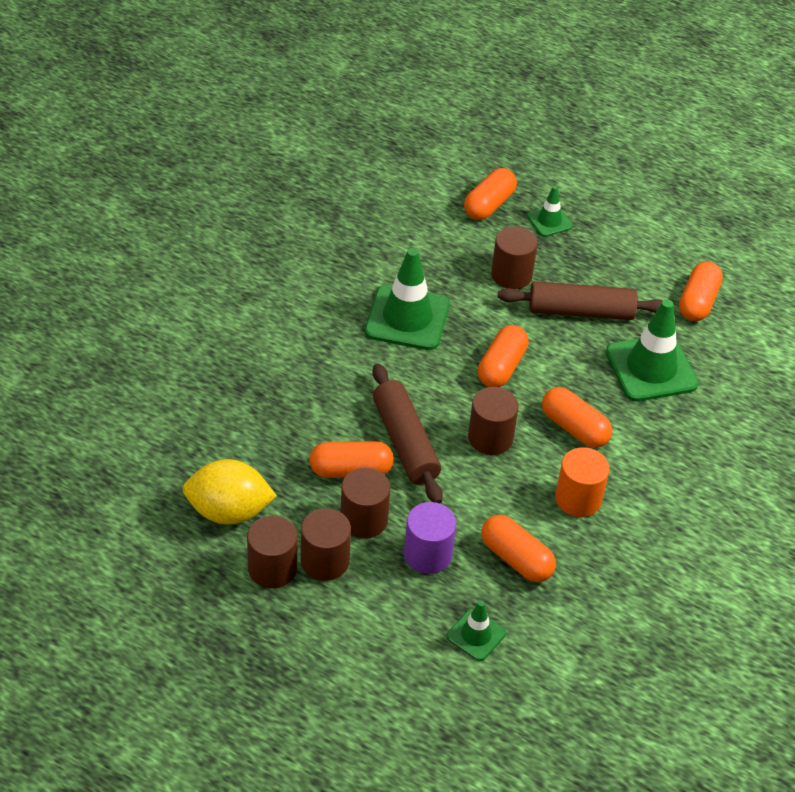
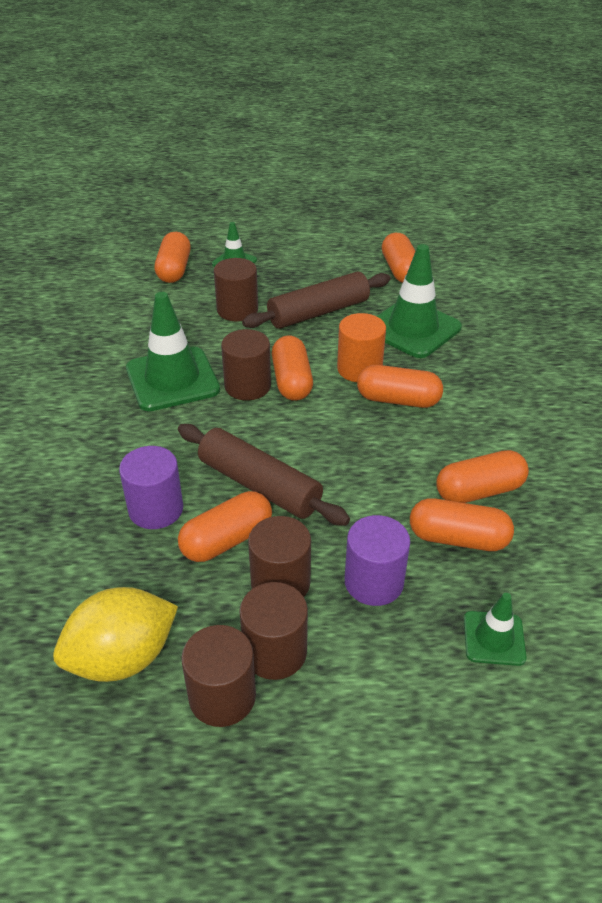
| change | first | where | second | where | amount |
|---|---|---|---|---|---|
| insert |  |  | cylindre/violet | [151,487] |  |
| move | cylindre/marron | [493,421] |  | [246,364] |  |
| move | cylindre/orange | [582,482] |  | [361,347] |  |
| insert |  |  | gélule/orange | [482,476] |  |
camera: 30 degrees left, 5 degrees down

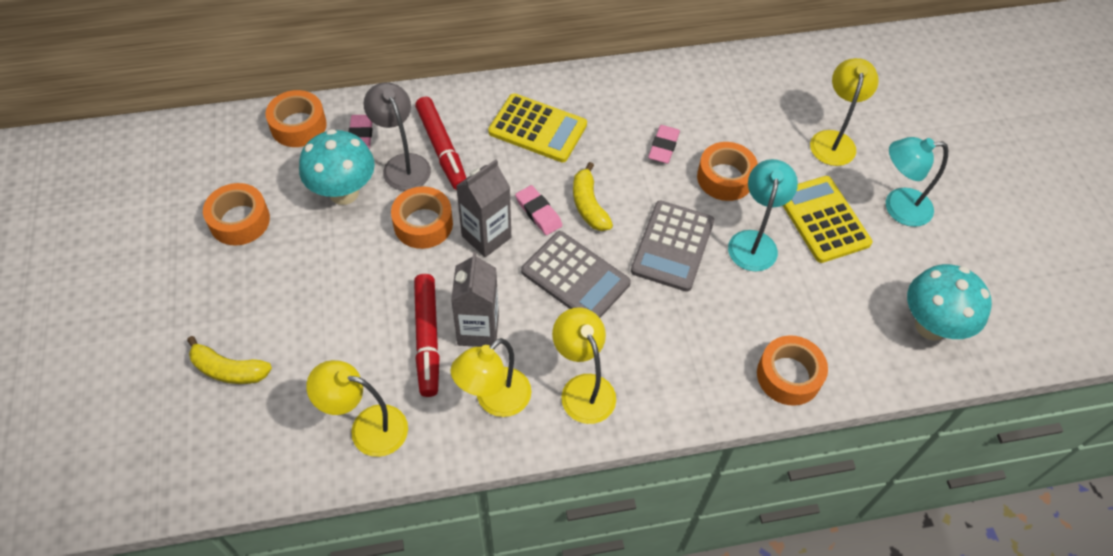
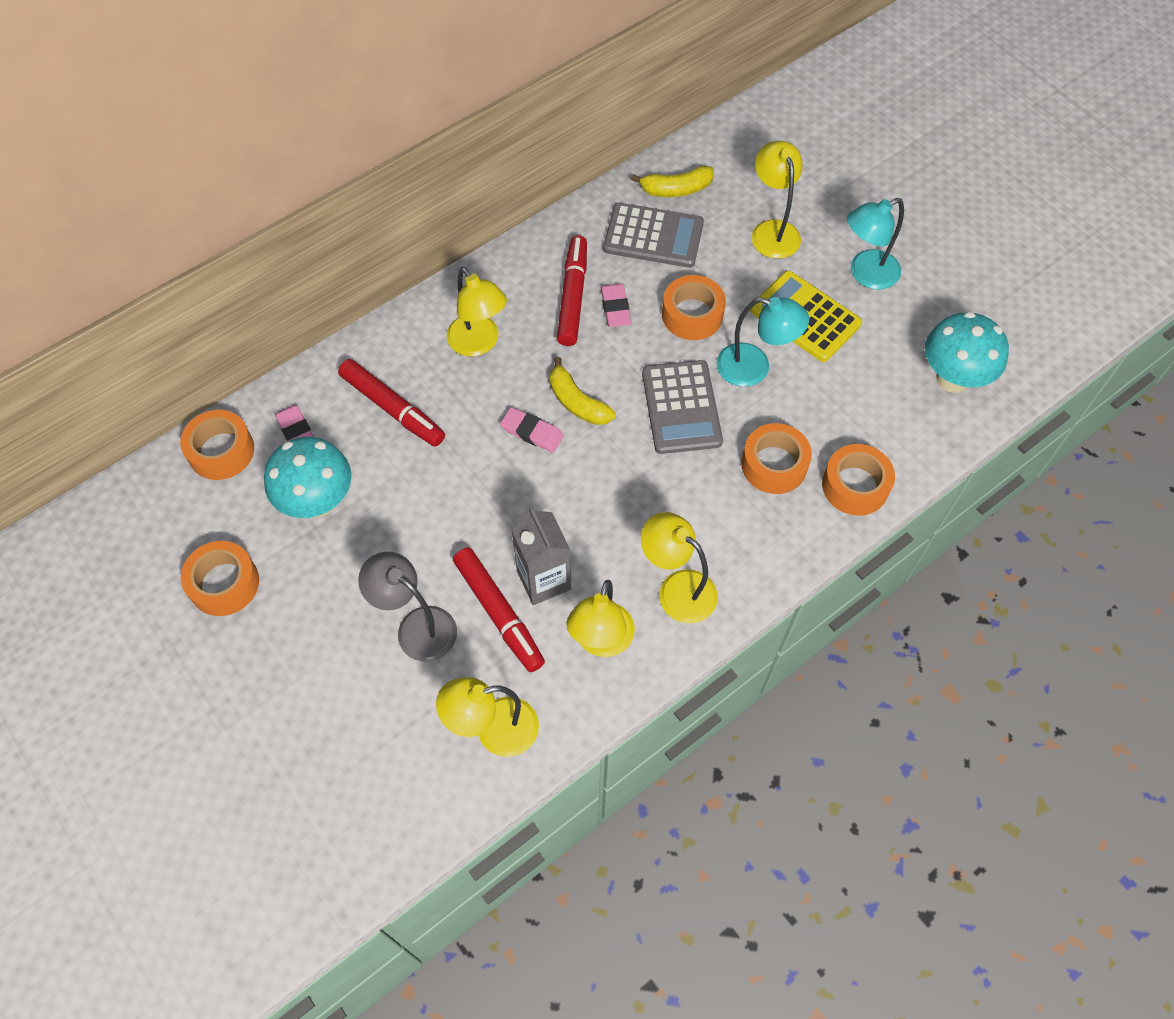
| change | first | where | second | where | amount |
|---|---|---|---|---|---|
| move | lampe/gris | [397,136] |  | [407,607] |  |
| replace | calculatrice/jaune | [537,127] | lampe/jaune | [476,311] |  |
| insert |  |  | feutre/rouge | [572,290] |  |
| move | calculatrice/gris | [576,274] |  | [653,235] |  |
| move | banane/jaune | [229,360] |  | [672,181] |  |
| rotate | lampe/turquoise | [763,215] |  | [762,342] | 120 degrees clockwise |
| move | ruban adhésif/orange | [422,217] |  | [776,458] |  |
| delete | brique de lait/gris | [483,208] |  |  |  |
camera: 25 degrees left, 5 degrees up

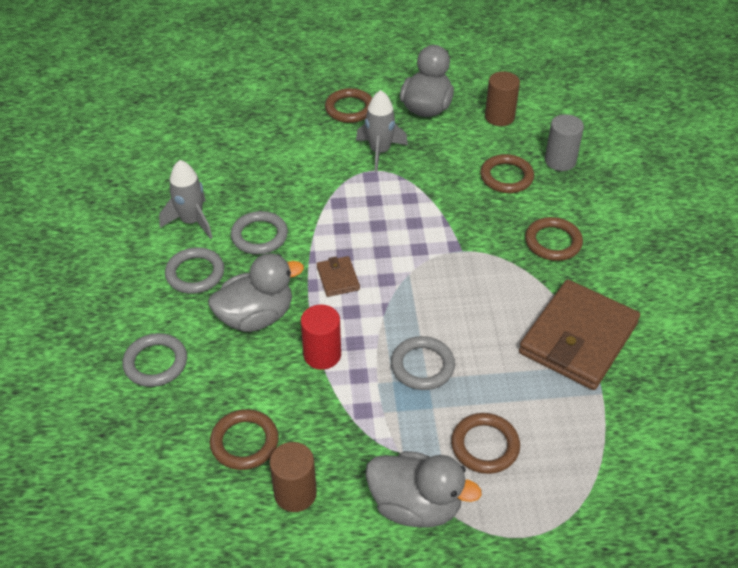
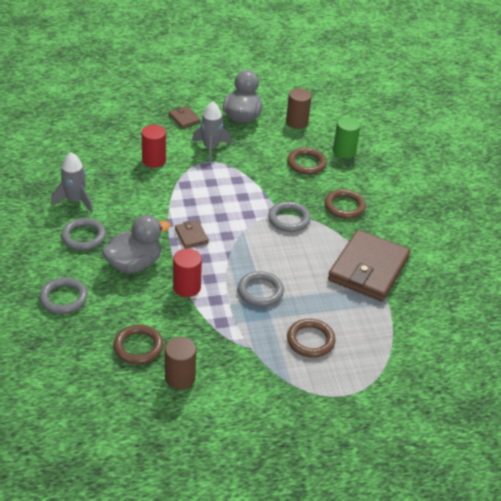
| change | first | where | second | where | amount |
|---|---|---|---|---|---|
| insert |  |  | cylindre/rouge | [153,146] |  |
| replace | anneau/marron | [348,105] | portefeuille/marron | [185,117] |  |
| move | anneau/gris | [259,232] |  | [289,216] |  |
| recolor | cylindre/gris | [564,142] | cylindre/vert | [347,138] |  |
| delete | canard/gris | [423,489] |  |  |  |
camera: 10 degrees left, 5 degrees down

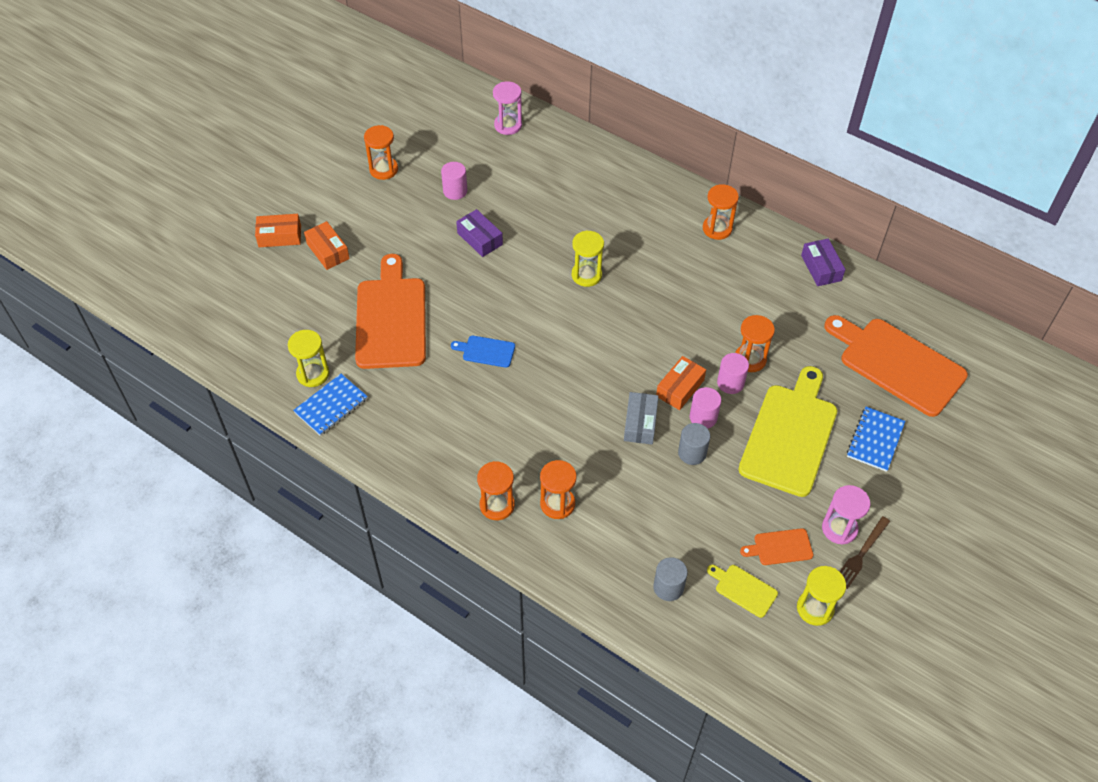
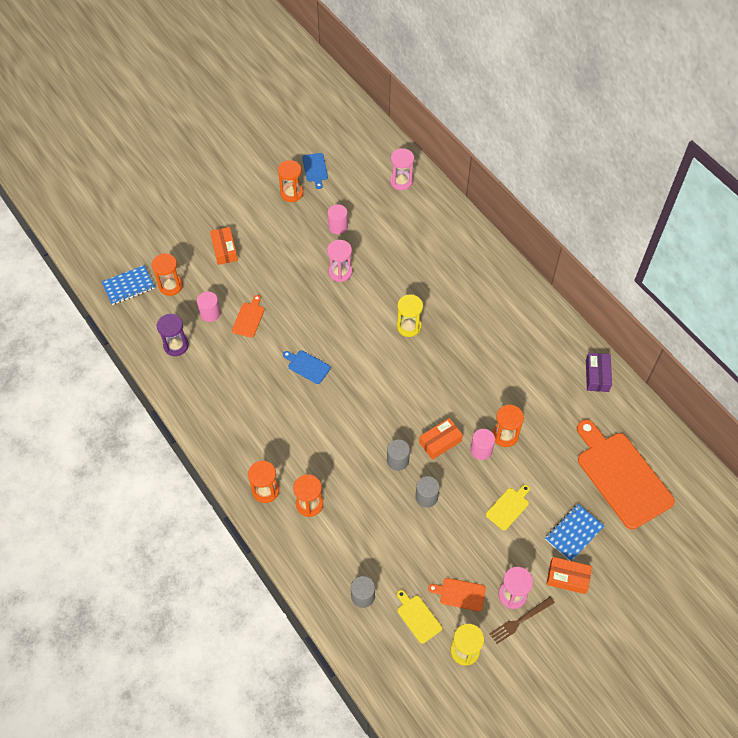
| change | first | where | second | where | amount |
|---|---|---|---|---|---|
| move | carnet/bleu | [330,405] |  | [128,285] |  |
| move | sablier/orange | [721,212] |  | [167,274] |  |
| recolor | sablier/jaune | [308,358] | sablier/violet | [173,335] |  |
| move | cylindre/rose | [705,408] |  | [209,307] |  |
| resize | planche à découper/orange | [390,311] |  | [248,316] | x0.44 |
| insert |  |  | planche à découper/bleu | [315,171] |  |
| replace | boîte/violet | [479,233] | sablier/rose | [339,261] |  |
| replace | boîte/gris | [641,418] | cylindre/gris | [398,455] |  |
| resize | planche à découper/jaune | [788,431] |  | [508,507] | x0.44 |
| move | boîte/orange | [278,230] |  | [569,575] |  |
camera: 20 degrees right, 5 degrees up

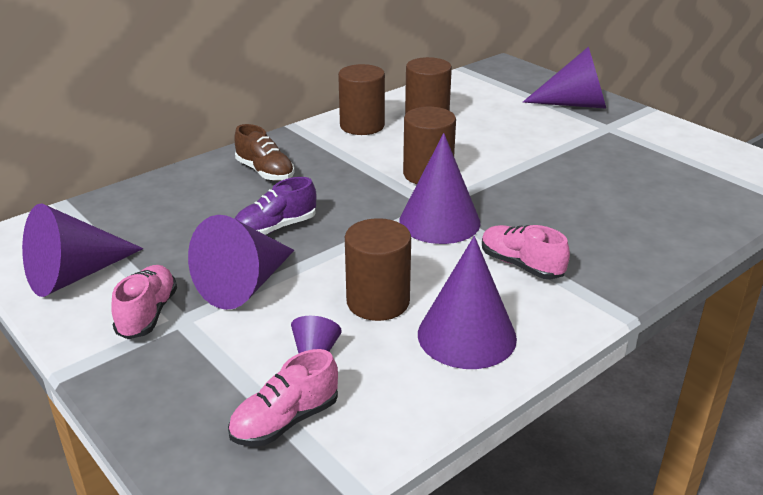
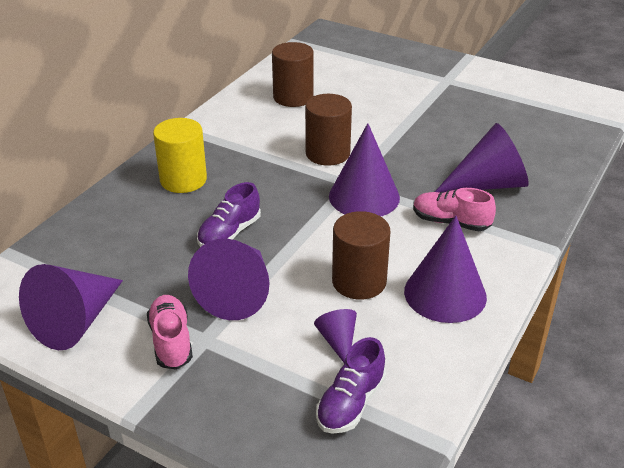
| change | first | where | second | where | amount |
|---|---|---|---|---|---|
| replace | chaussure/marron | [264,152] | cylindre/jaune | [180,155] |  |
| recolor | chaussure/rose | [283,398] | chaussure/violet | [351,385] |  |
| move | cône/violet | [564,77] |  | [482,158] |  |
| delete | cylindre/marron | [361,99] |  |  |  |
camera: 20 degrees left, 5 degrees up

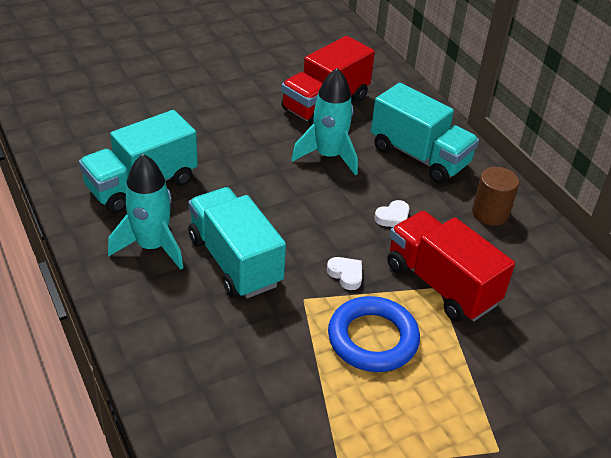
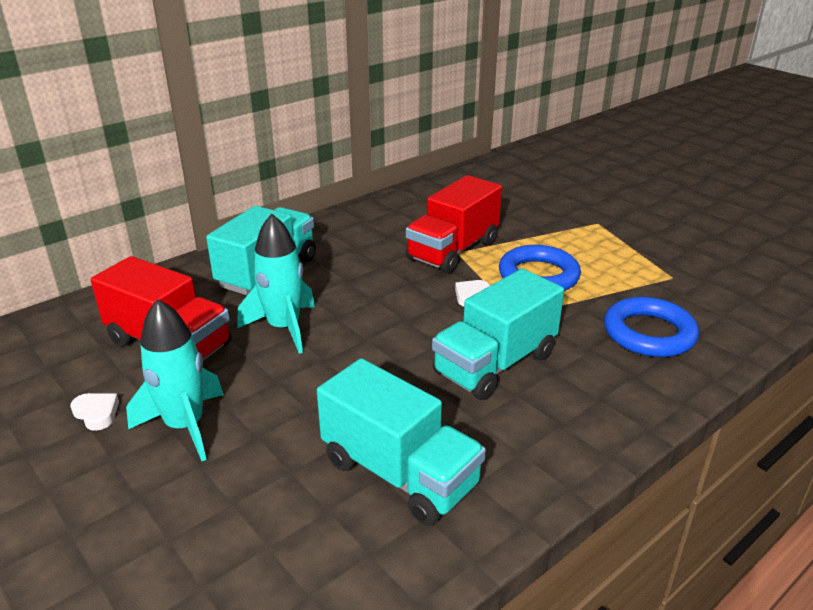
| change | first | where | second | where | amount |
|---|---|---|---|---|---|
| move | cœur/blanc | [391,213] |  | [94,412] |  |
| move | fusée/turquoise | [145,212] |  | [174,380] |  |
| insert |  |  | anneau/bleu | [651,327] |  |
| delete | cylindre/marron | [495,196] |  |  |  |
camera: 100 degrees left, 10 degrees down

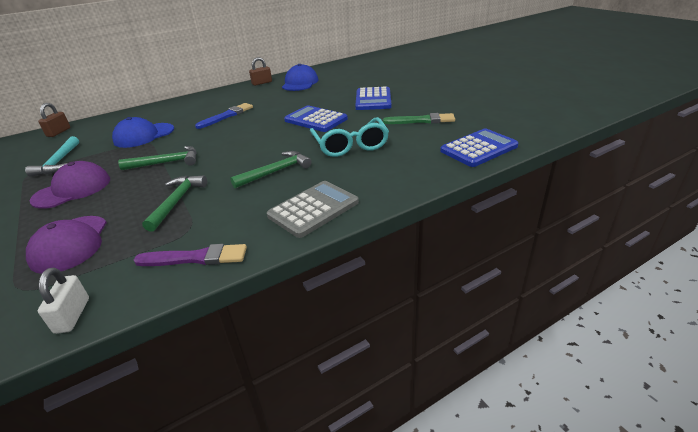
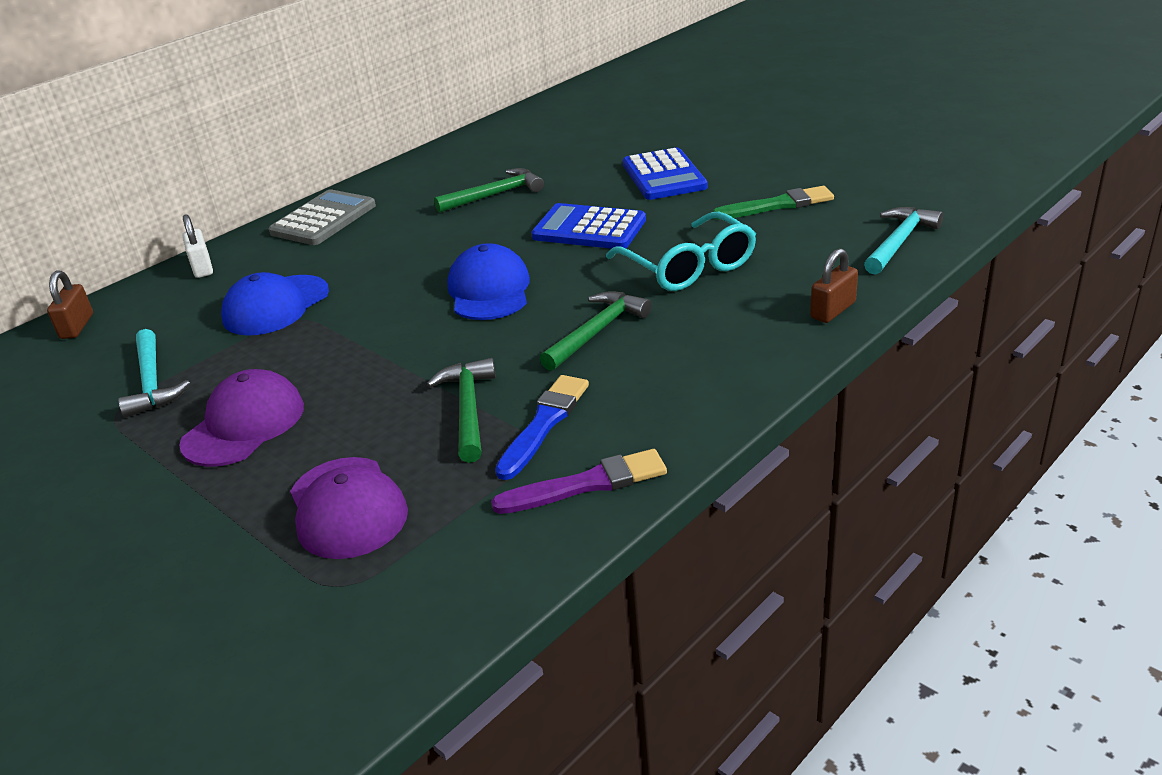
| change | first | where | second | where | amount |
|---|---|---|---|---|---|
| move | cadenas/blanc | [63,300] |  | [197,246] |  |
| move | calculatrice/gris | [313,209] |  | [322,217] |  |
| move | marteau/vert | [157,158] |  | [489,190] |  |
| move | casquette/bleu | [300,77] |  | [488,281] |  |
| move | pinceau/bleu | [224,116] |  | [542,427] |  |
| move | cadenas/marron | [260,71] |  | [834,285] |  |
| replace | calculatrice/bleu | [479,148] | marteau/turquoise | [903,241] |  |
camera: 15 degrees left, 0 degrees up

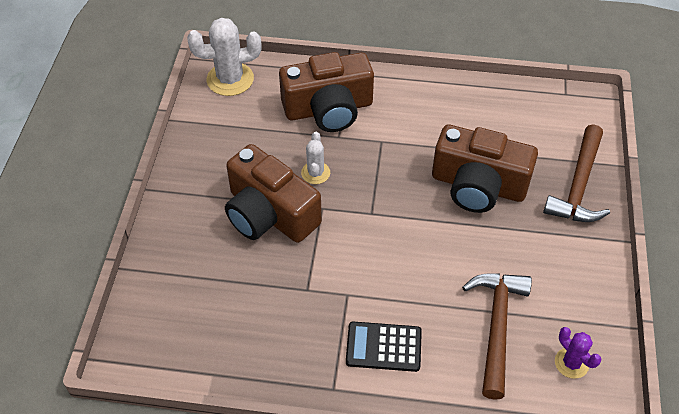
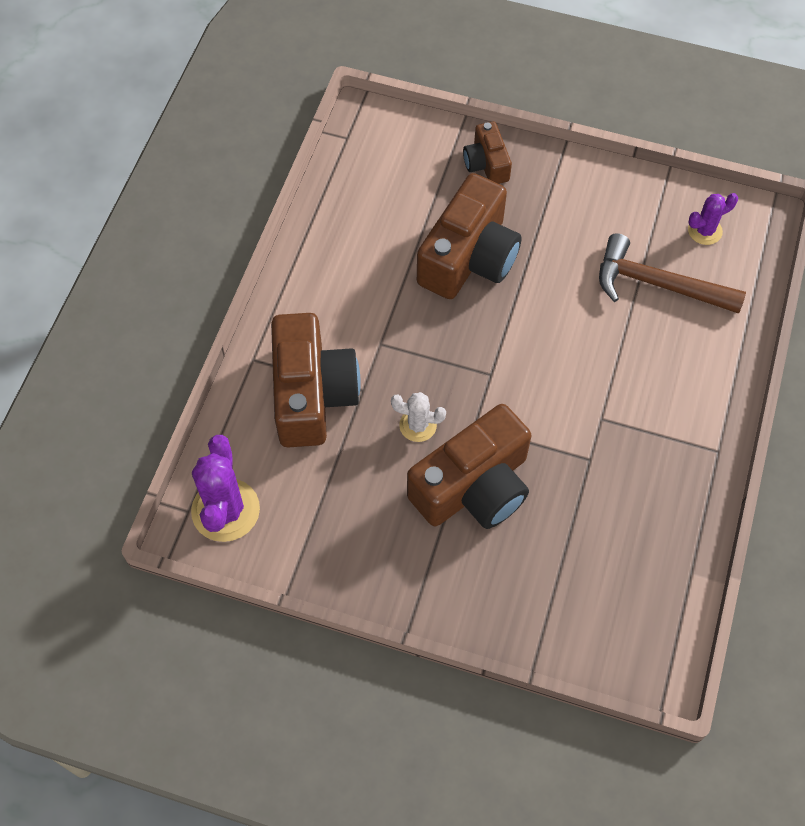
| change | first | where | second | where | amount |
|---|---|---|---|---|---|
| recolor | cactus/blanc | [224,57] | cactus/violet | [225,488] |  |
| replace | marteau/marron | [576,173] | appareil photo/marron | [487,153] |  |
| delete | calculatrice/noir | [384,347] |  |  |  |
camera: 80 degrees left, 10 degrees up

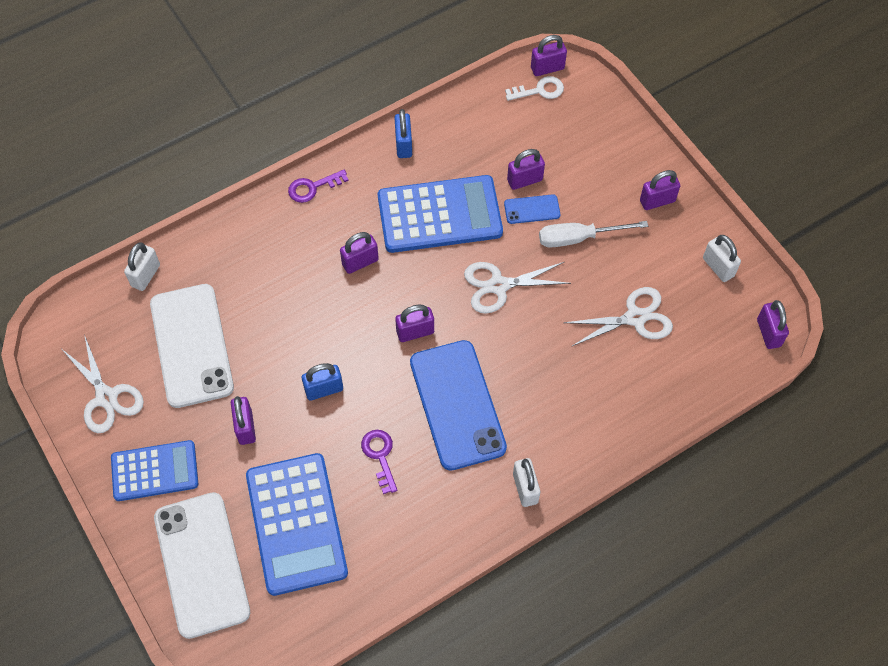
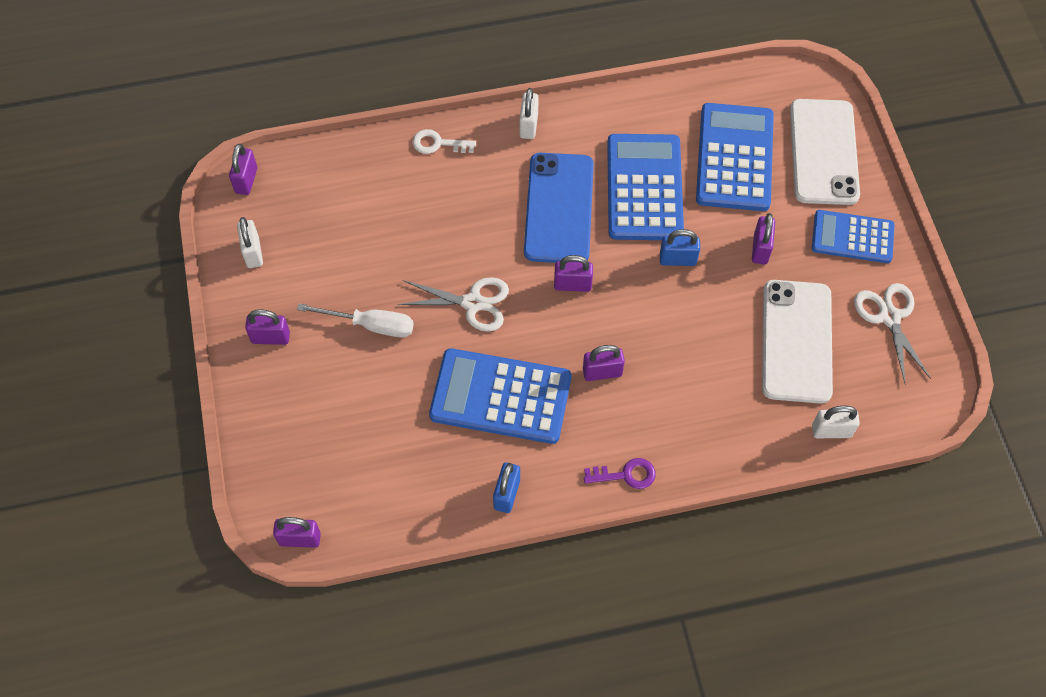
| change | first | where | second | where | amount |
|---|---|---|---|---|---|
| move | clé/blanc | [534,88] |  | [444,141] |  |
| replace | clé/violet | [379,462] | calculatrice/bleu | [645,187] |  |
| rotate | cadenas/blanc | [142,267] |  | [836,421] | 45 degrees clockwise |
| delete | téléphone/bleu | [532,209] |  |  |  |
| delete | cadenas/violet | [526,169] |  |  |  |
| delete | ciseaux/blanc | [618,317] |  |  |  |
camera: 160 degrees left, 0 degrees up

